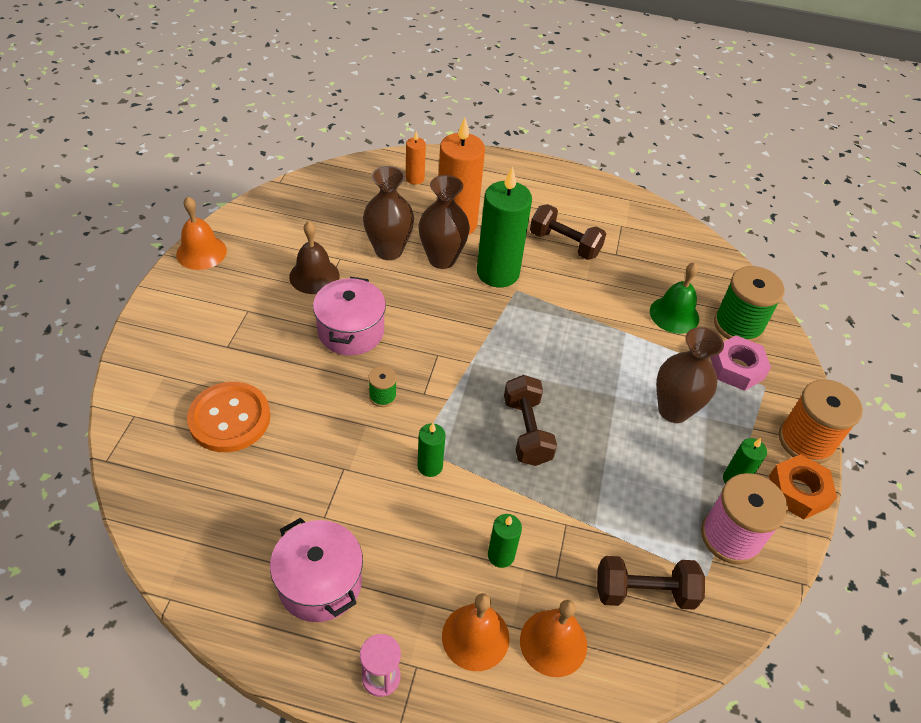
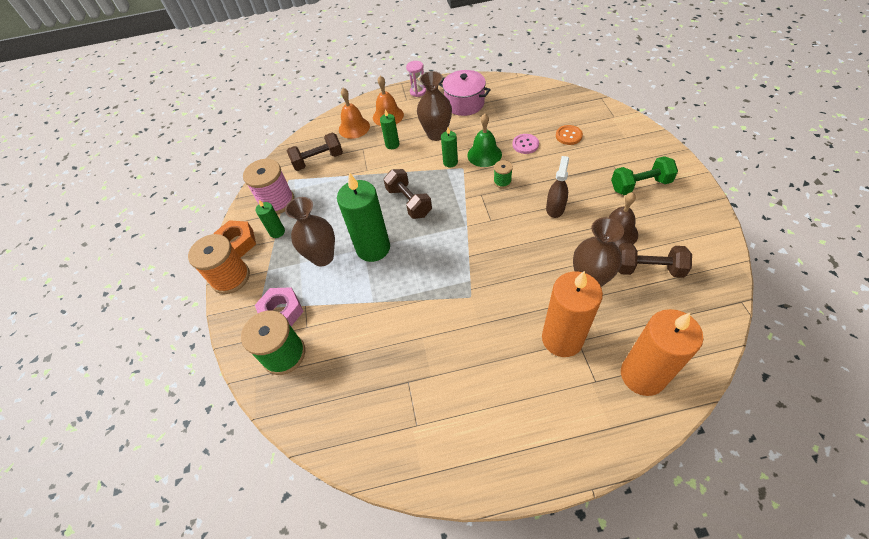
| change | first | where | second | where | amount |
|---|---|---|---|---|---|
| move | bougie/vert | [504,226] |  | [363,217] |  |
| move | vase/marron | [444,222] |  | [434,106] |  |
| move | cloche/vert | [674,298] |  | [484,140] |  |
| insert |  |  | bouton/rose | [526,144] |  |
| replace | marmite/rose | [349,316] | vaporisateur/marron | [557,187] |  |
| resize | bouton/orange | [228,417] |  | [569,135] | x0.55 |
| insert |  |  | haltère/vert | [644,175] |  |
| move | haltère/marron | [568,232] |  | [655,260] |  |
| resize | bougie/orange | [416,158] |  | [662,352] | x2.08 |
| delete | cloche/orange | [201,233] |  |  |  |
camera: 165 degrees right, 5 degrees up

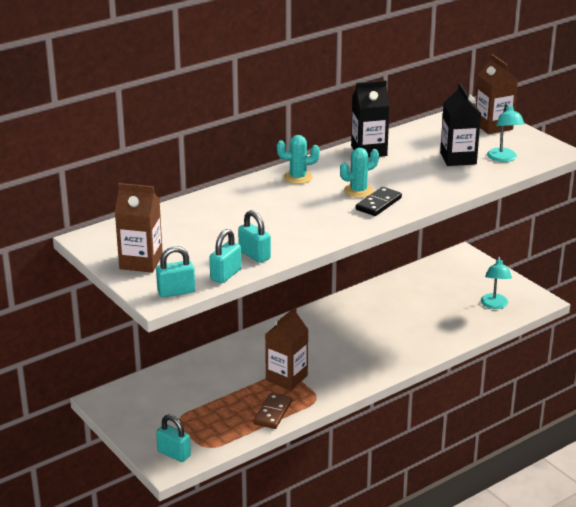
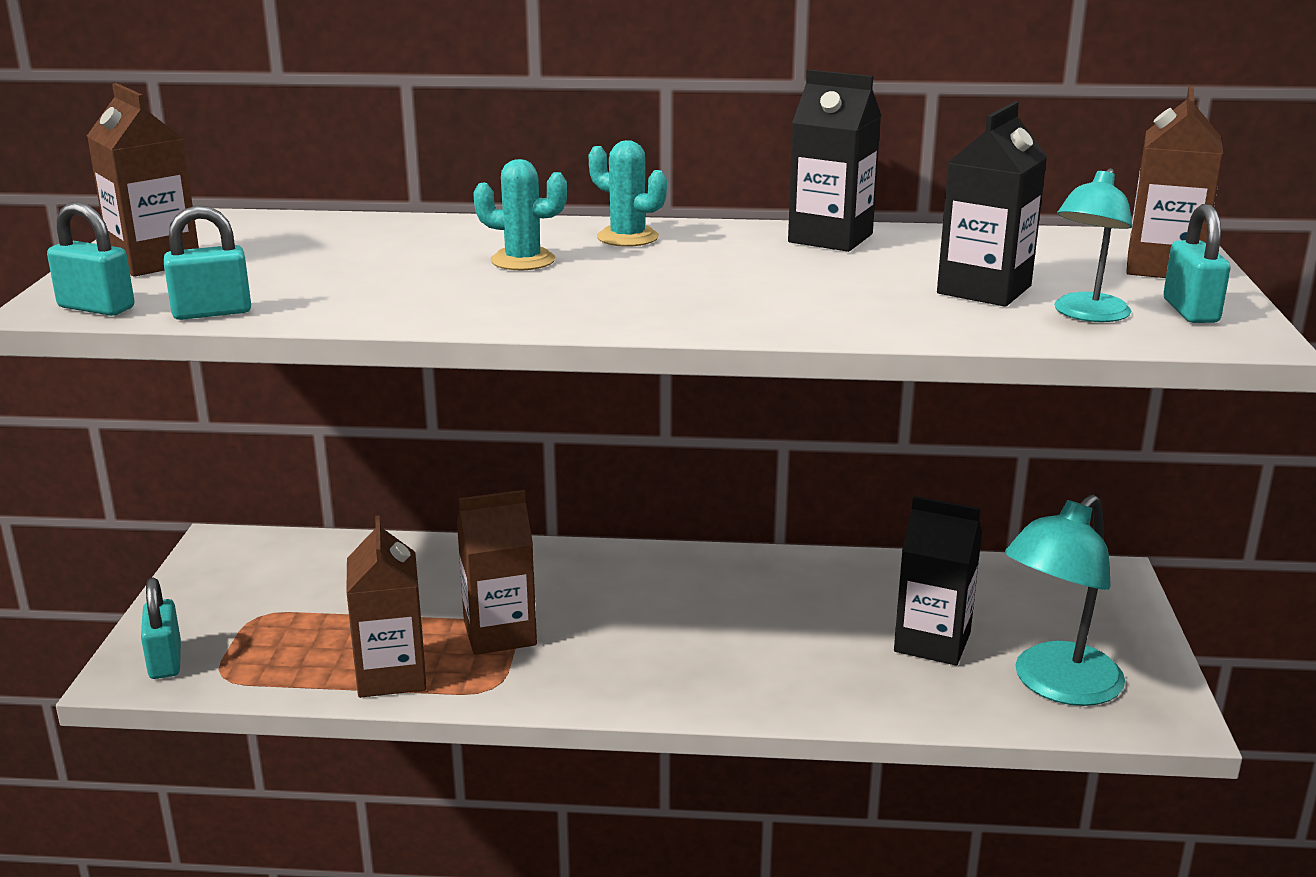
| change | first | where | second | where | amount |
|---|---|---|---|---|---|
| replace | domino/marron | [273,411] | brique de lait/marron | [386,606] |  |
| move | cactus/turquoise | [359,173] |  | [520,214] |  |
| insert |  |  | brique de lait/noir | [938,580] |  |
| resize | lampe/turquoise | [496,283] |  | [1065,600] | x1.63 |
| move | cadenas/turquoise | [254,236] |  | [1197,263] |  |
| delete | domino/noir | [379,201] |  |  |  |
camera: 40 degrees right, 5 degrees down

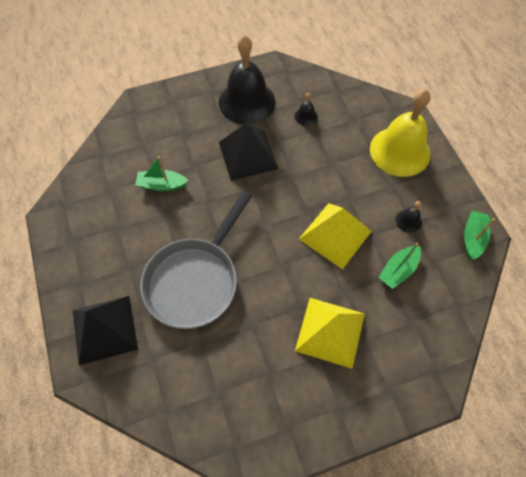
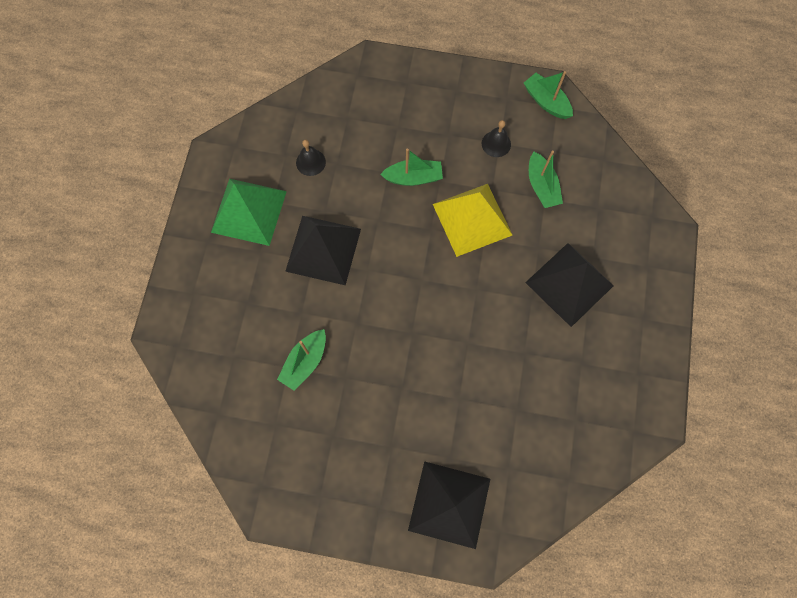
| change | first | where | second | where | amount |
|---|---|---|---|---|---|
| replace | cloche/noir | [247,79] | pyramide/vert | [249,212] |  |
| insert |  |  | bateau/vert | [411,167] |  |
| recolor | pyramide/jaune | [330,333] | pyramide/noir | [569,285] |  |
| delete | poêle/gris | [196,259] |  |  |  |
| delete | cloche/jaune | [400,133] |  |  |  |
camera: 60 degrees left, 10 degrees up

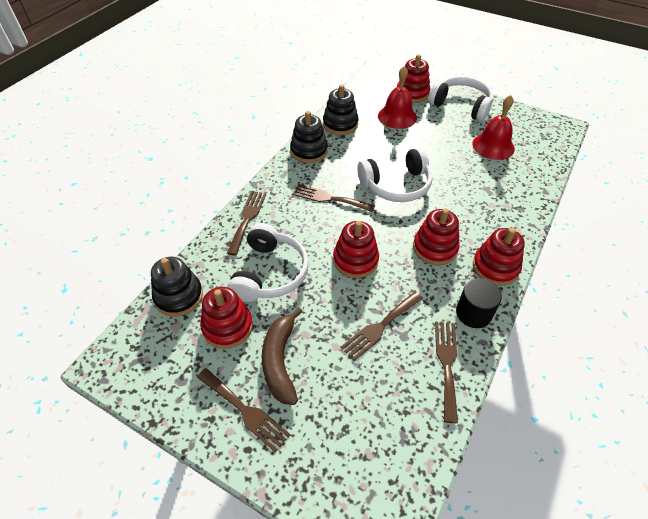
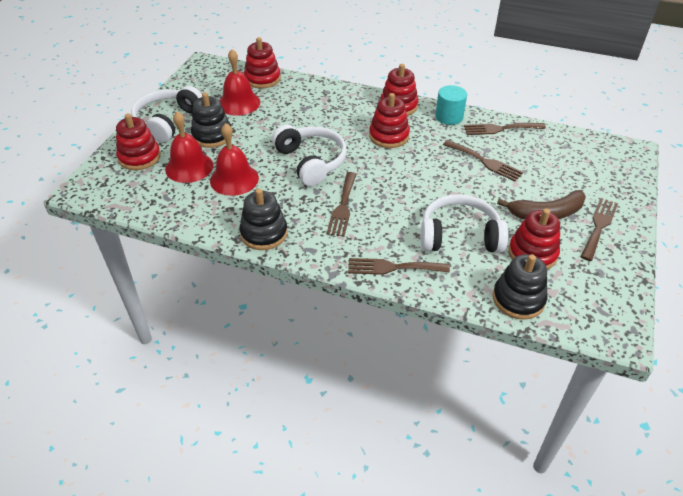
| change | first | where | second | where | amount |
|---|---|---|---|---|---|
| move | jouet à empiler/noir | [341,110] |  | [211,120] |  |
| insert |  |  | cloche/rouge | [234,159] |  |
| move | jouet à empiler/rouge | [356,249] |  | [262,62] |  |
| recolor | cylindre/noir | [479,303] | cylindre/turquoise | [451,105] |  |
camera: 100 degrees left, 5 degrees down

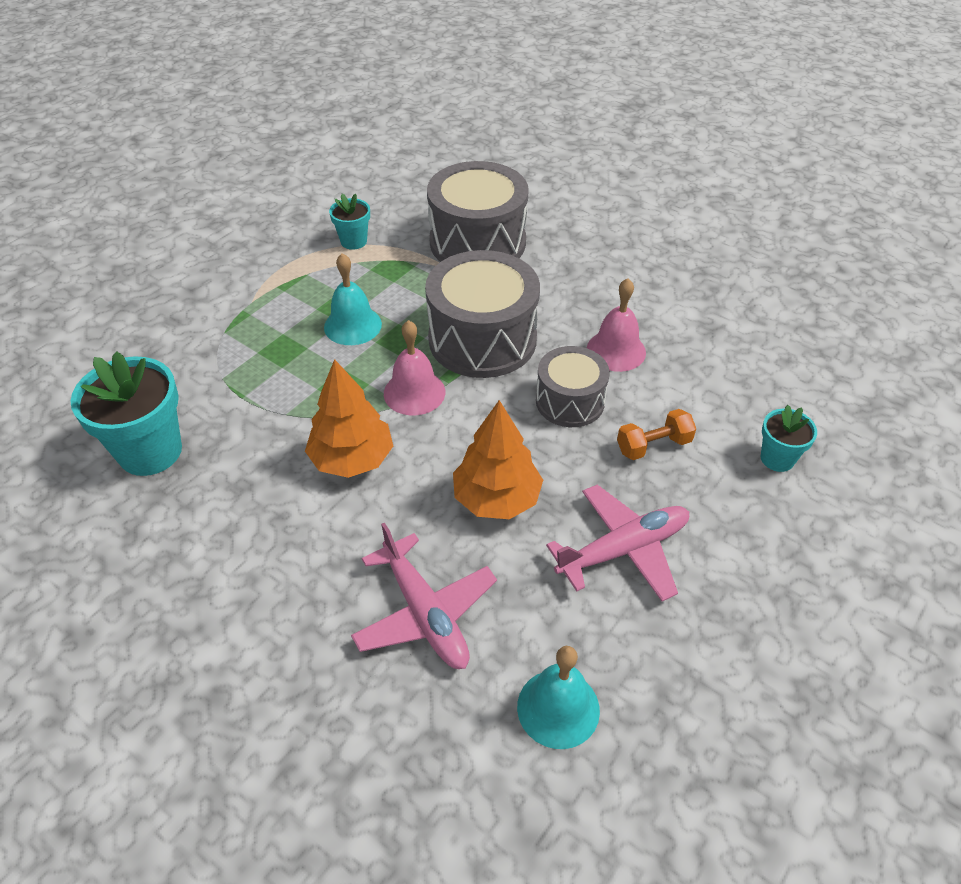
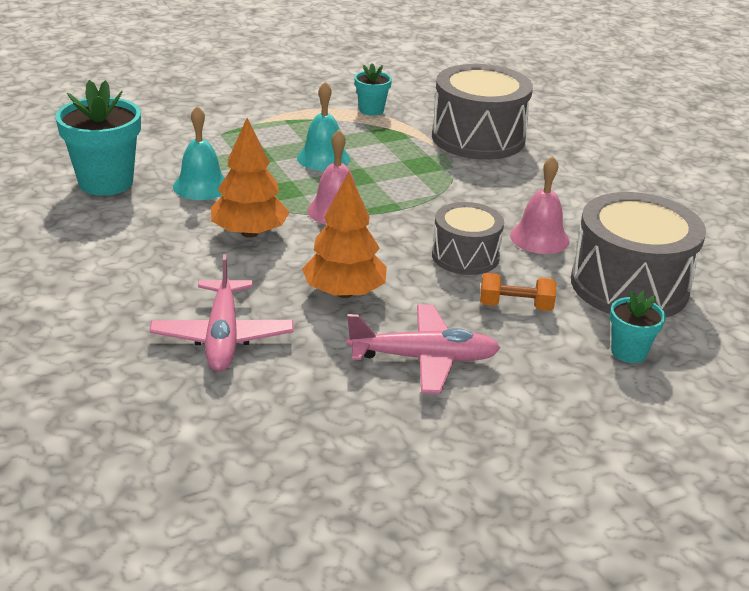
| change | first | where | second | where | amount |
|---|---|---|---|---|---|
| move | cloche/turquoise | [558,697] |  | [199,153] |  |
| move | tambour/gris | [482,314] |  | [638,255] |  |
camera: 25 degrees right, 15 degrees down

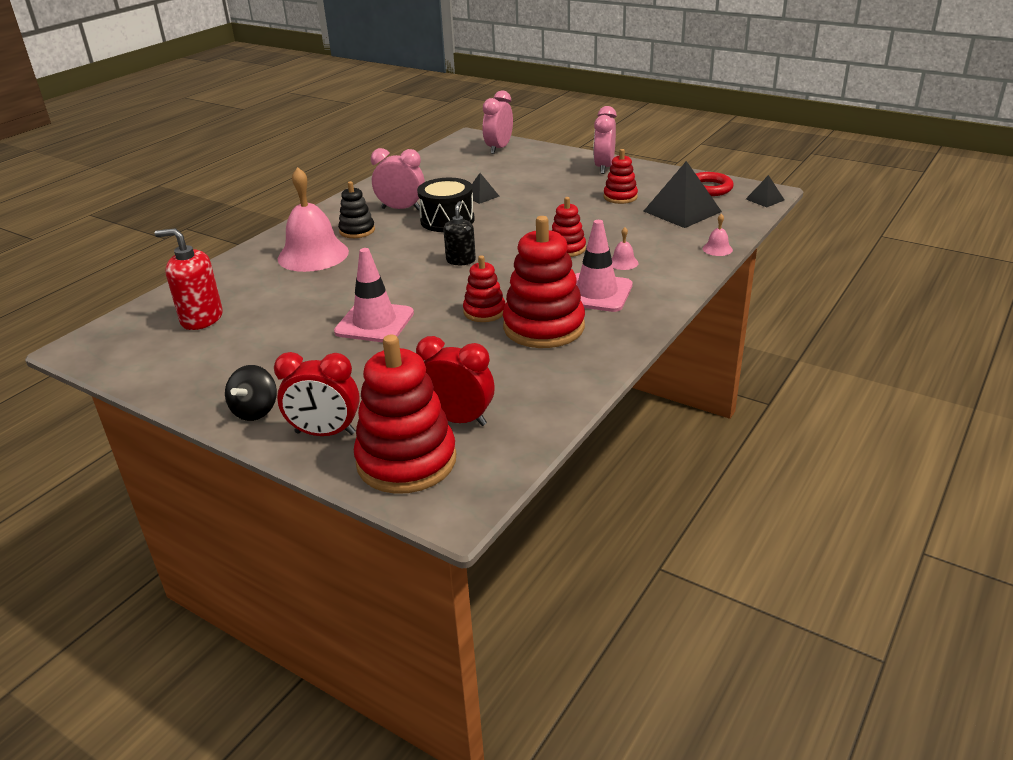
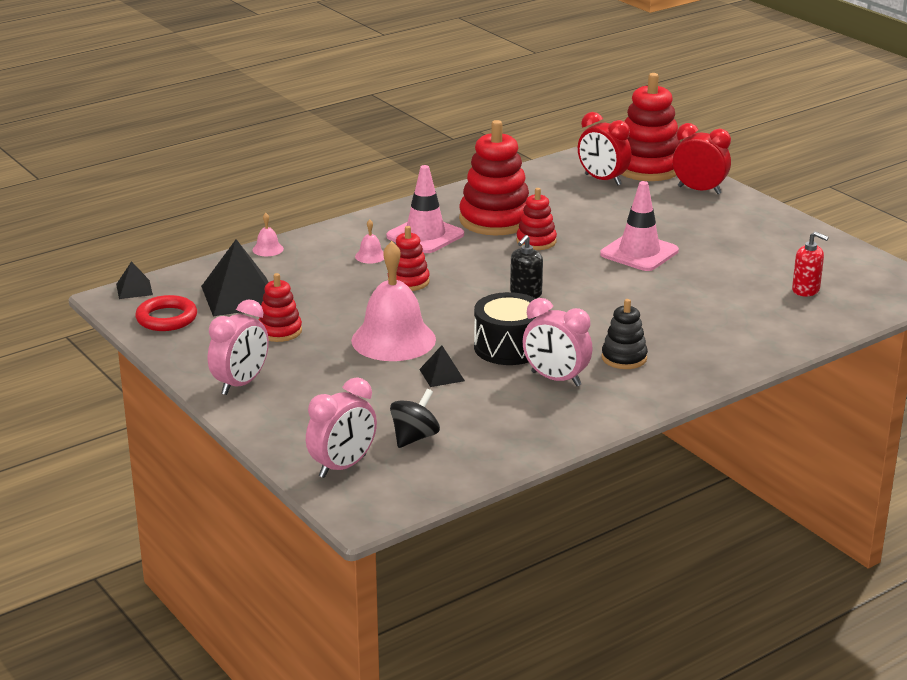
| change | first | where | second | where | amount |
|---|---|---|---|---|---|
| move | cloche/rose | [313,219] |  | [393,301] |  |
| move | toupie/noir | [251,393] |  | [415,418] |  |
| resize | distributeur de savon/rouge | [189,279] |  | [810,263] | x0.66 |
camera: 160 degrees left, 5 degrees down

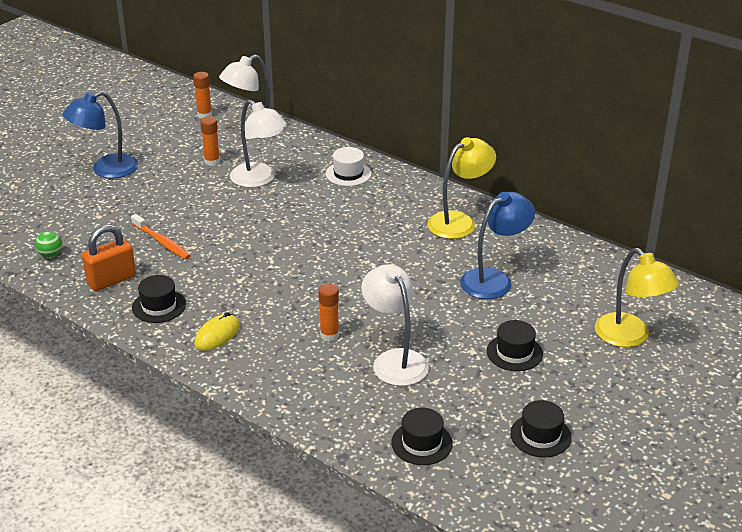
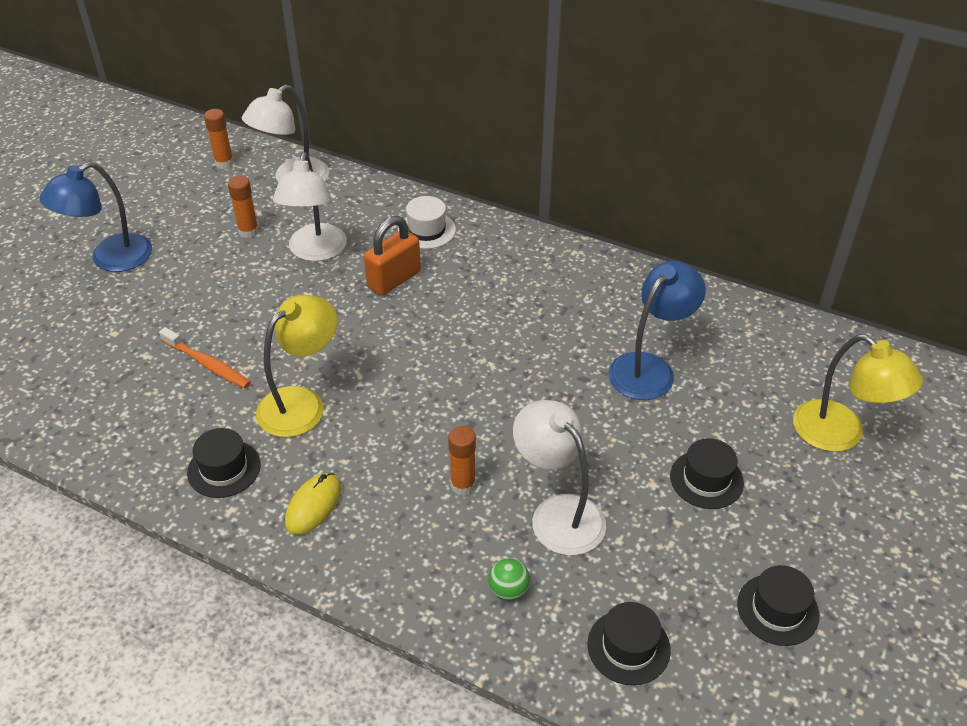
| change | first | where | second | where | amount |
|---|---|---|---|---|---|
| move | lampe/jaune | [461,188] |  | [296,366] |  |
| rotate | lampe/blanc | [258,144] |  | [310,206] | 60 degrees clockwise |
| move | cadenas/orange | [109,257] |  | [392,256] |  |
| move | balle/vert | [48,244] |  | [509,579] |  |
camera: 10 degrees left, 10 degrees up

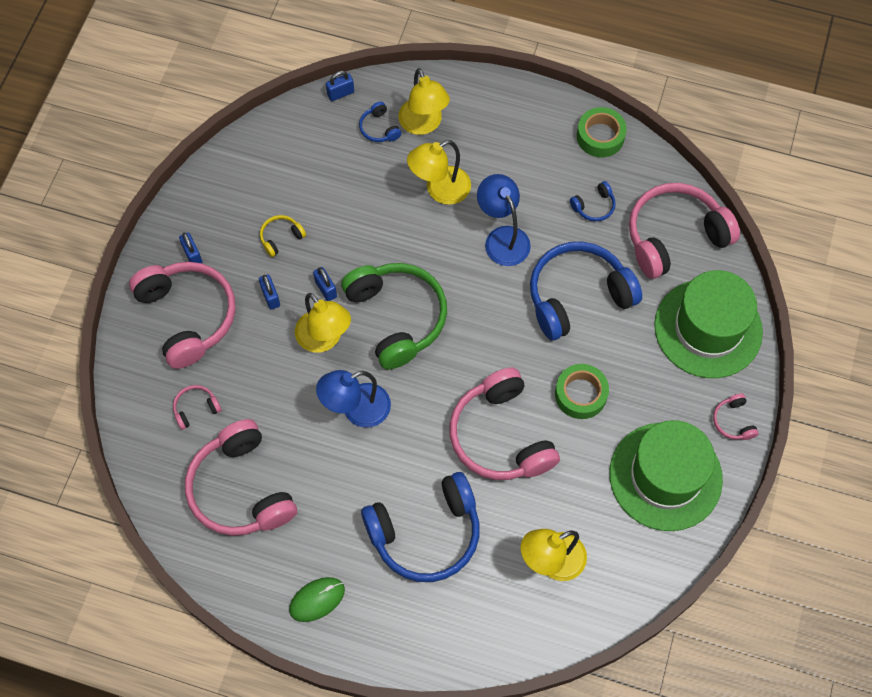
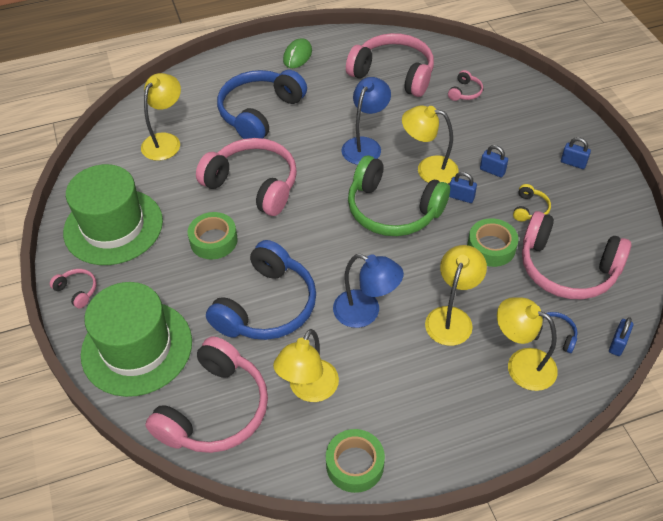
| change | first | where | second | where | amount |
|---|---|---|---|---|---|
| replace | casque audio/bleu | [593,201] | lampe/jaune | [306,365] |  |
| insert |  |  | ruban adhésif/vert | [493,242] |  |
| move | casque audio/rose | [182,315] |  | [576,255] |  |
camera: 145 degrees right, 15 degrees down

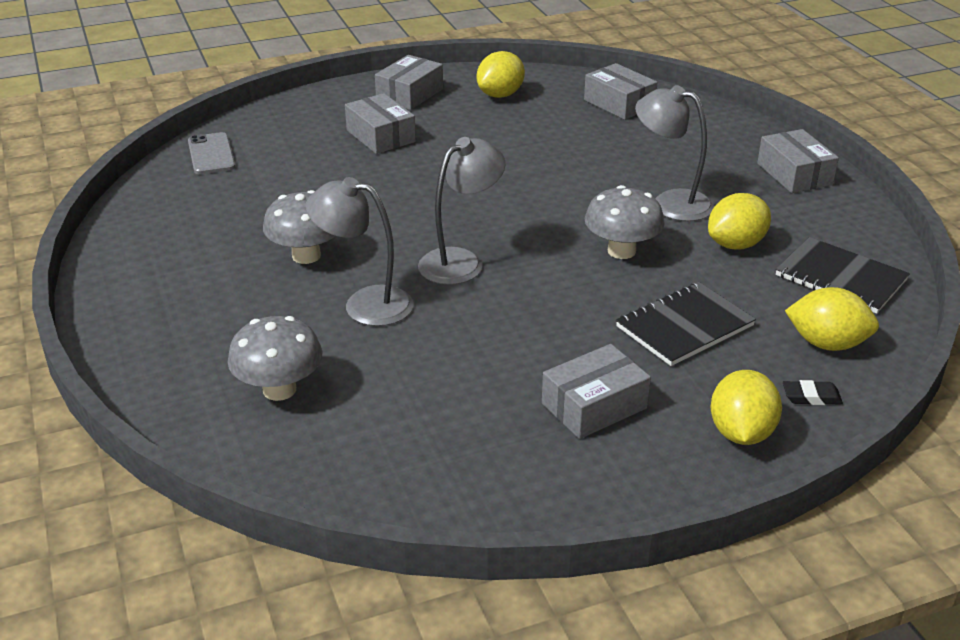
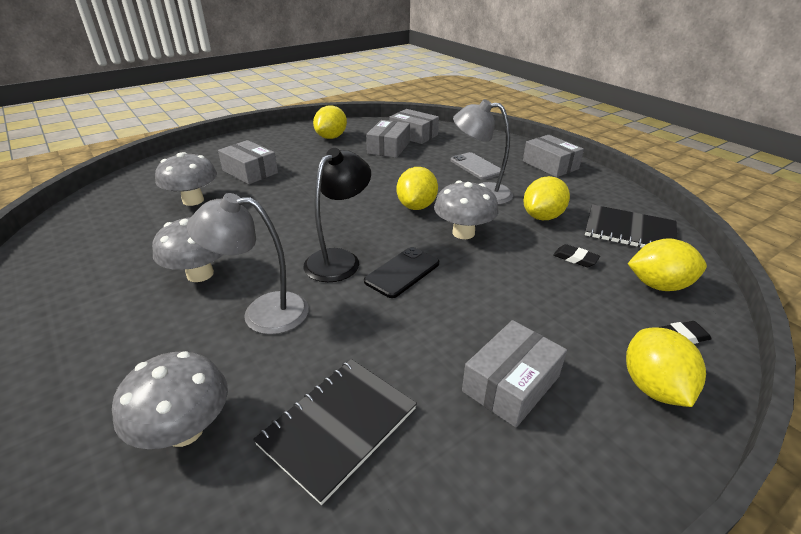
| change | first | where | second | where | amount |
|---|---|---|---|---|---|
| insert |  |  | champignon/gris | [186,179] |  |
| move | carnet/noir | [686,324] |  | [335,432] |  |
| recolor | lampe/gris | [461,211] | lampe/noir | [337,215] |  |
| insert |  |  | téléphone/noir | [401,272] |  |
| move | boîte/gris | [409,82] |  | [388,139] |  |
| insert |  |  | citron/jaune | [417,188] |  |
| move | téléphone/gris | [212,153] |  | [476,166] |  |
| insert |  |  | gomme/noir | [576,255] |  |
camera: 15 degrees left, 0 degrees up

